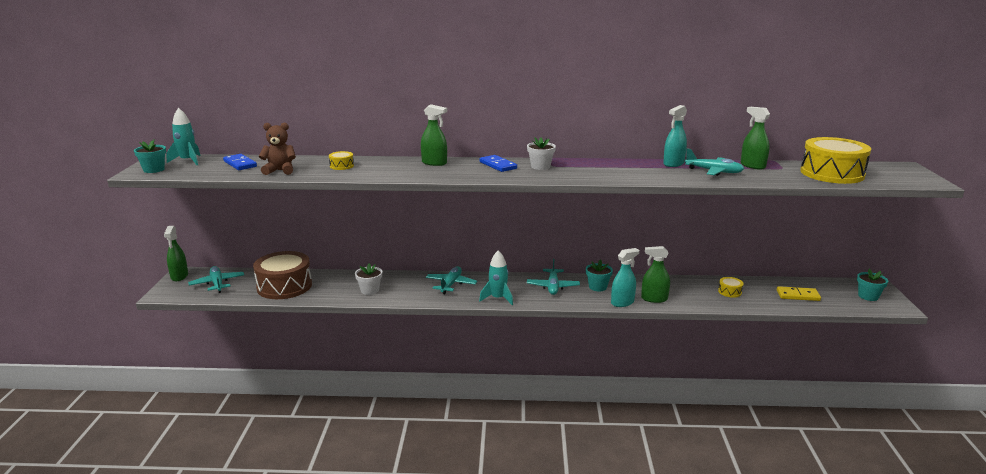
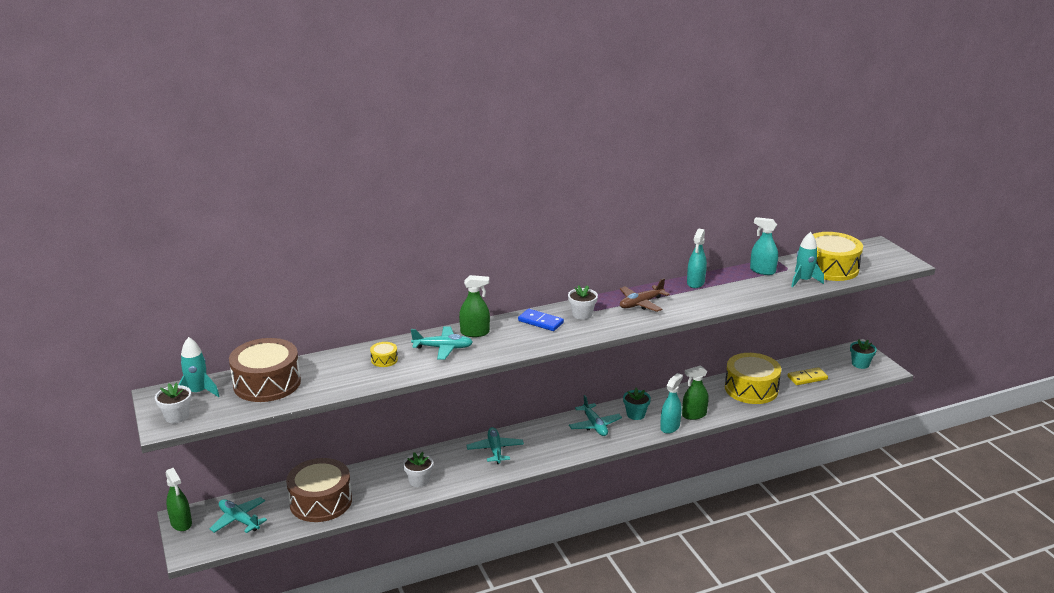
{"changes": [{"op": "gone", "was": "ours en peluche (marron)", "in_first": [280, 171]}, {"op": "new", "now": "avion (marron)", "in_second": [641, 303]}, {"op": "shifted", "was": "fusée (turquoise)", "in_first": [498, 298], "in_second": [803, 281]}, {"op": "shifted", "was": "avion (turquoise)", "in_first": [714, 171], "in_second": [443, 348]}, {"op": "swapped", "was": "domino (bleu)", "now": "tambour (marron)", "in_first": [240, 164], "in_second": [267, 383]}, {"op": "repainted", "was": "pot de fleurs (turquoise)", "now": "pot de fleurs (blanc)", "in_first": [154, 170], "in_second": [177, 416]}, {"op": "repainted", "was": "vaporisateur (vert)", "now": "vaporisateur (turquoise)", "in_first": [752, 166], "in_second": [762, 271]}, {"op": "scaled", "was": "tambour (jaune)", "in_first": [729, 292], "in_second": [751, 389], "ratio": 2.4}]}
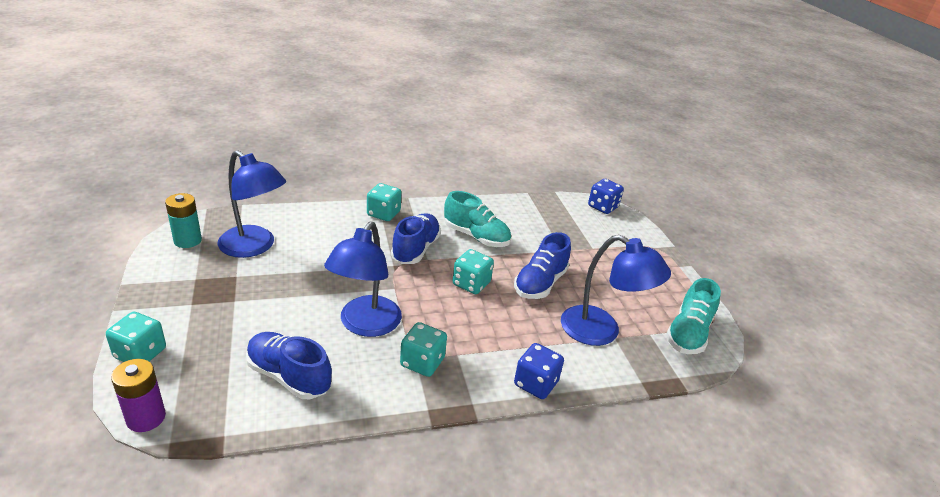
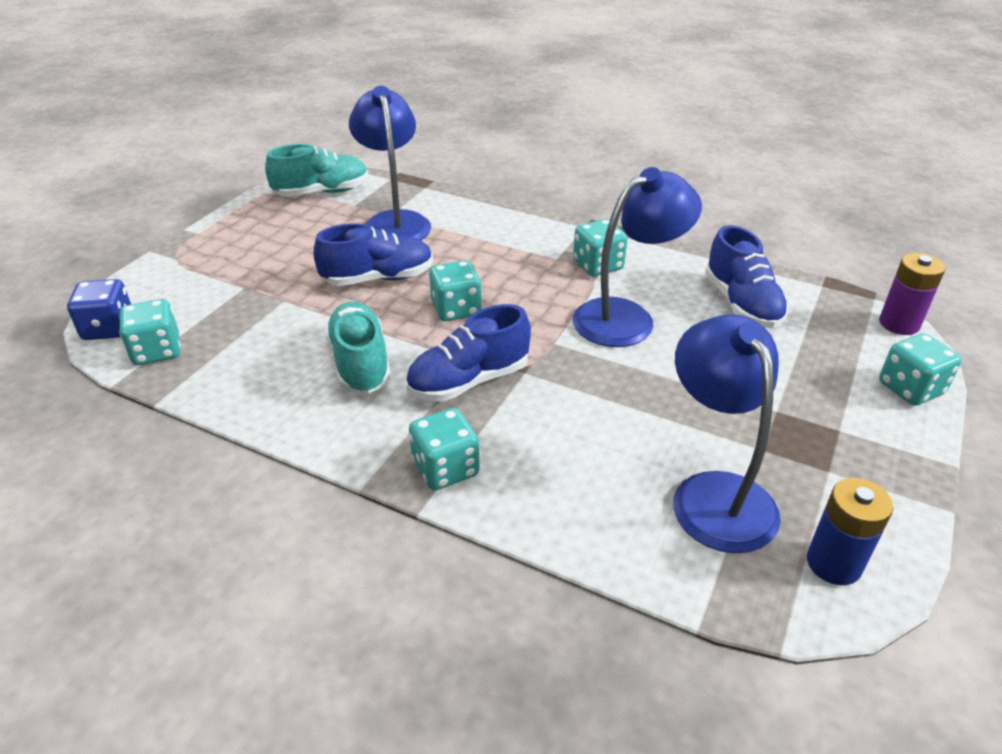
{"changes": [{"op": "gone", "was": "dé (bleu)", "in_first": [535, 383]}, {"op": "new", "now": "dé (turquoise)", "in_second": [157, 351]}, {"op": "repainted", "was": "pile (turquoise)", "now": "pile (bleu)", "in_first": [187, 240], "in_second": [833, 563]}]}
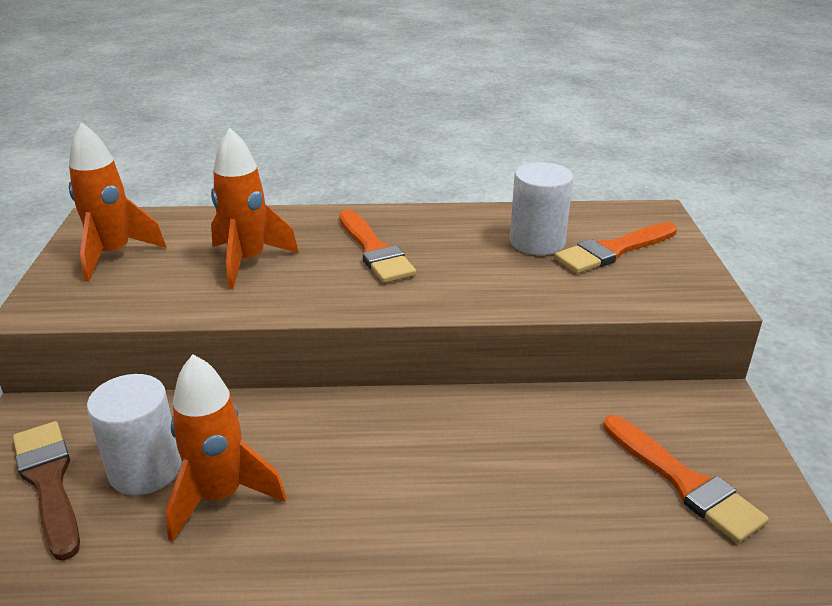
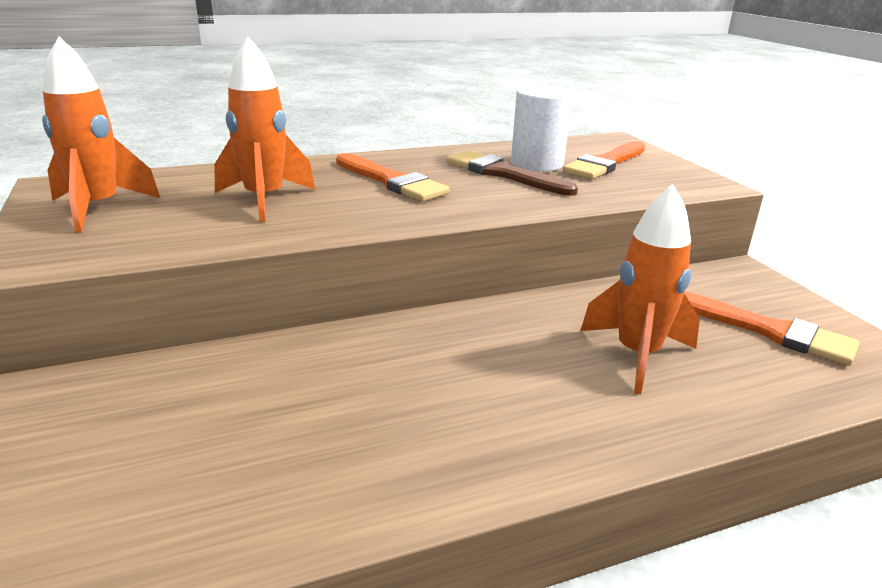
{"changes": [{"op": "gone", "was": "cylindre (blanc)", "in_first": [145, 469]}, {"op": "shifted", "was": "pinceau (marron)", "in_first": [49, 482], "in_second": [503, 174]}, {"op": "shifted", "was": "fusée (orange)", "in_first": [220, 496], "in_second": [637, 355]}]}
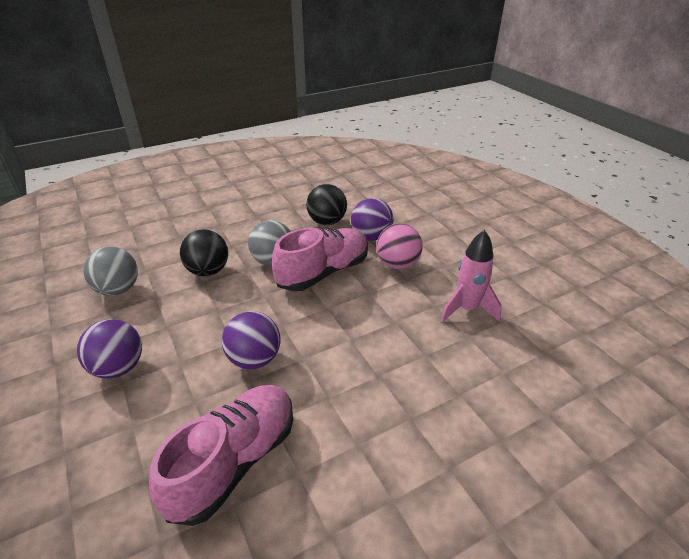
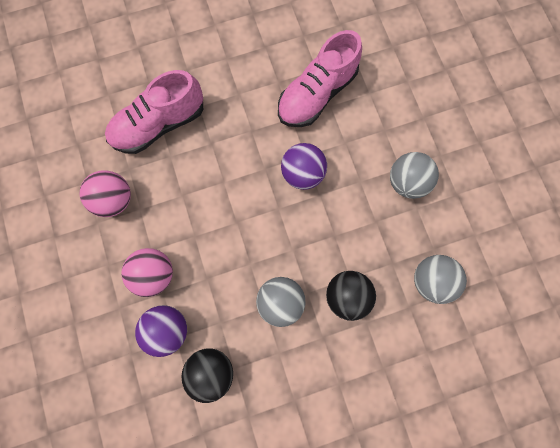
{"changes": [{"op": "shifted", "was": "chaussure (rose)", "in_first": [323, 272], "in_second": [159, 124]}, {"op": "swapped", "was": "fusée (rose)", "now": "balle (rose)", "in_first": [467, 309], "in_second": [115, 199]}, {"op": "repainted", "was": "balle (violet)", "now": "balle (gris)", "in_first": [118, 368], "in_second": [406, 182]}]}
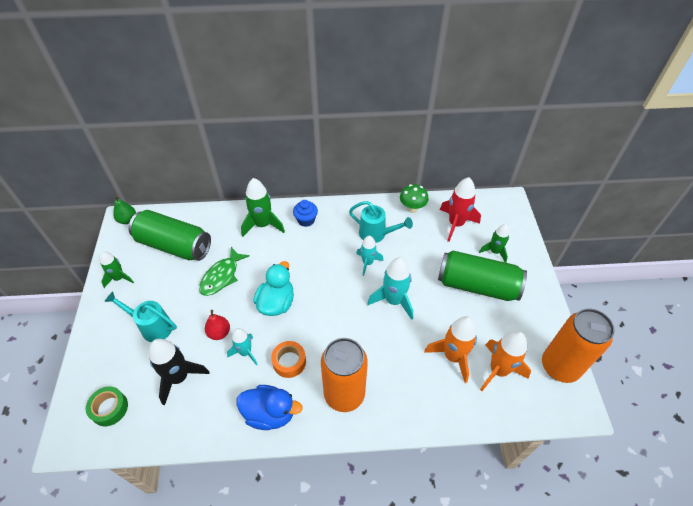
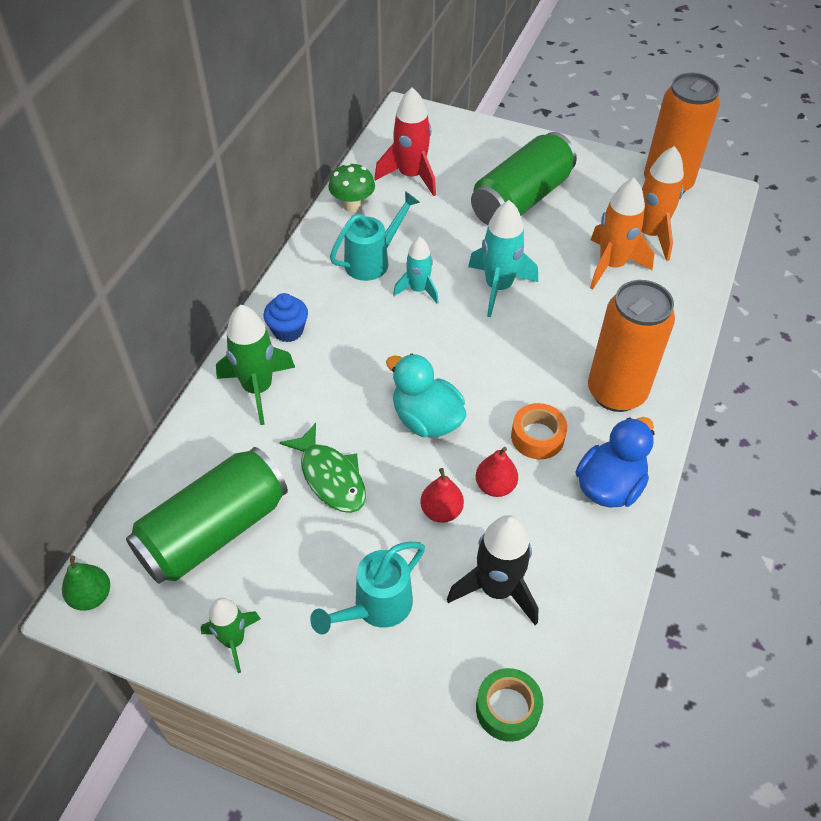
{"changes": [{"op": "gone", "was": "fusée (vert)", "in_first": [494, 251]}, {"op": "swapped", "was": "fusée (turquoise)", "now": "poire (rouge)", "in_first": [245, 352], "in_second": [495, 486]}]}
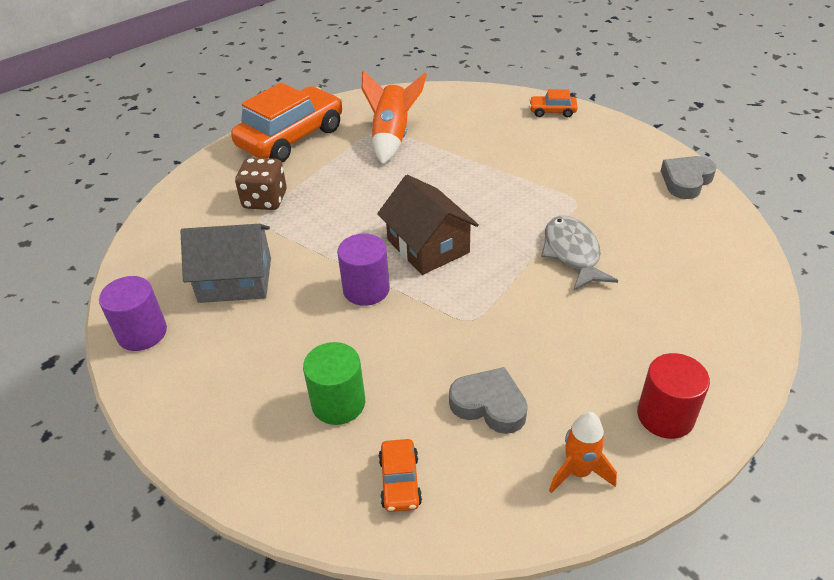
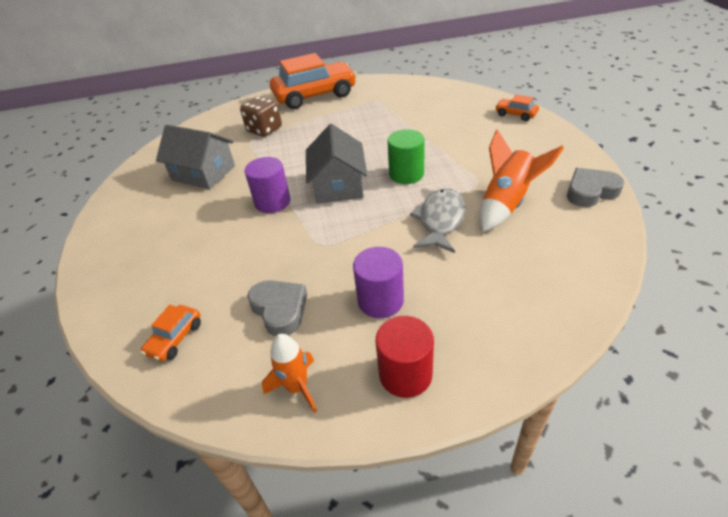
{"changes": [{"op": "shifted", "was": "cylindre (violet)", "in_first": [142, 333], "in_second": [380, 300]}, {"op": "shifted", "was": "cylindre (vert)", "in_first": [338, 403], "in_second": [406, 174]}, {"op": "shifted", "was": "fusée (orange)", "in_first": [392, 137], "in_second": [506, 203]}, {"op": "repainted", "was": "maison (marron)", "now": "maison (gris)", "in_first": [428, 246], "in_second": [338, 185]}]}
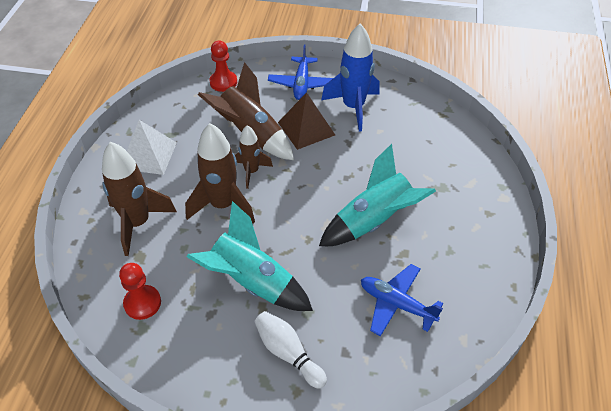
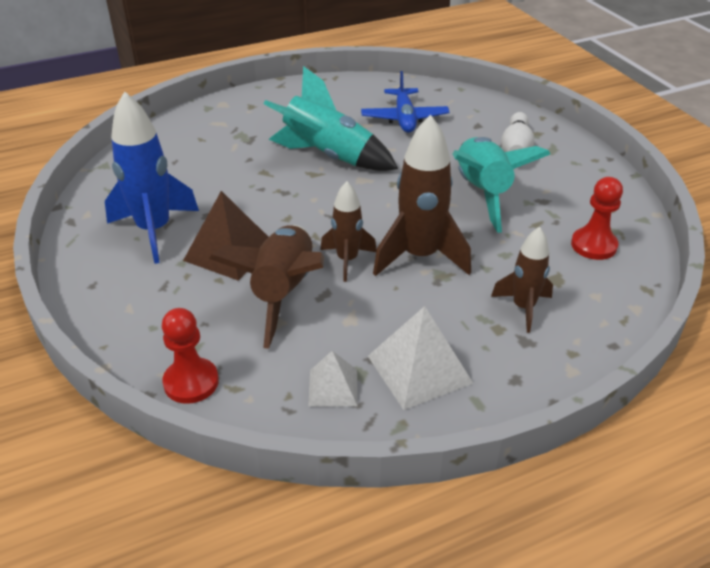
{"changes": [{"op": "gone", "was": "avion (bleu)", "in_first": [301, 84]}, {"op": "new", "now": "pyramide (blanc)", "in_second": [333, 387]}, {"op": "scaled", "was": "fusée (marron)", "in_first": [138, 223], "in_second": [523, 308], "ratio": 0.59}]}
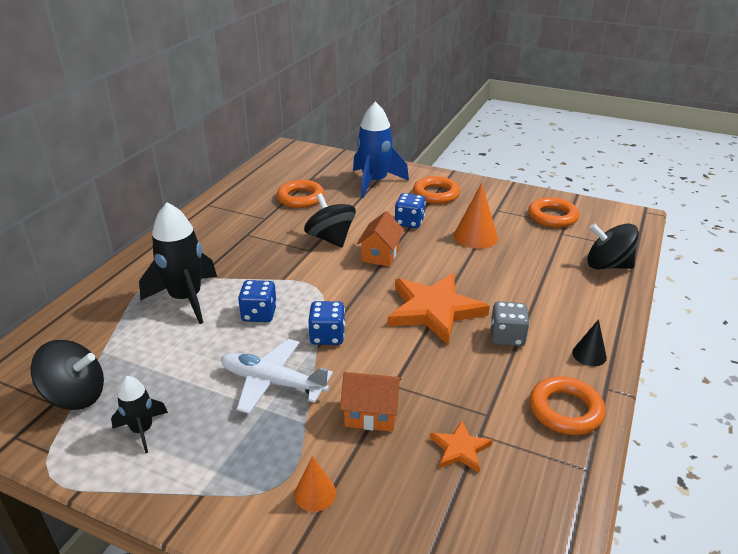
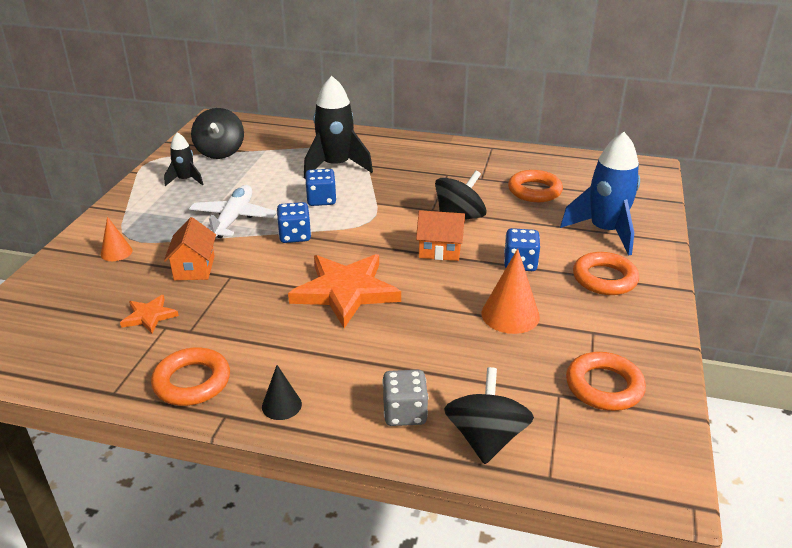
{"changes": [{"op": "shifted", "was": "dé (gris)", "in_first": [507, 337], "in_second": [404, 413]}]}
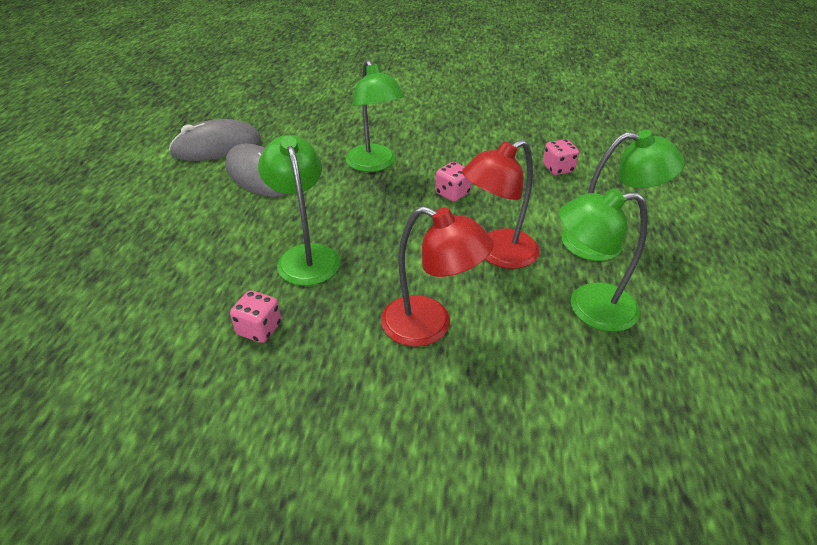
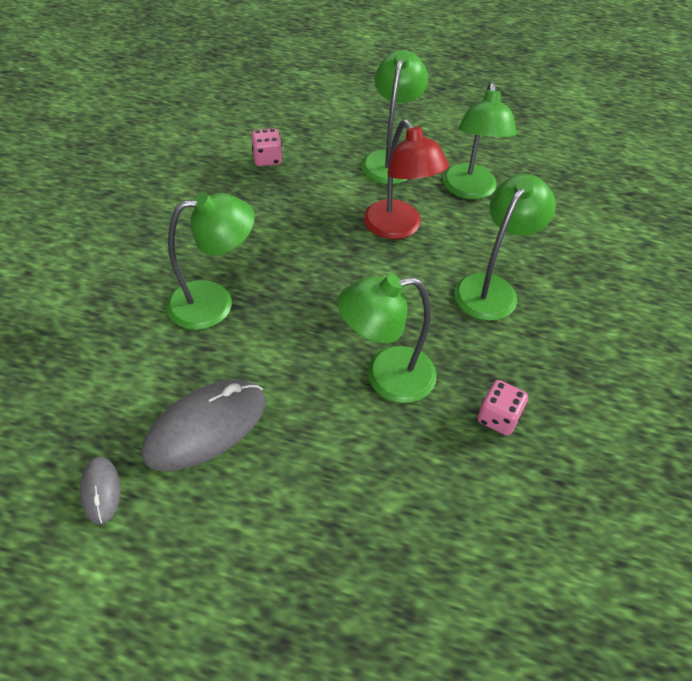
{"changes": [{"op": "gone", "was": "dé (rose)", "in_first": [452, 193]}, {"op": "repainted", "was": "lampe (rouge)", "now": "lampe (vert)", "in_first": [430, 326], "in_second": [491, 288]}, {"op": "scaled", "was": "souris (gris)", "in_first": [217, 147], "in_second": [101, 491], "ratio": 0.5}]}
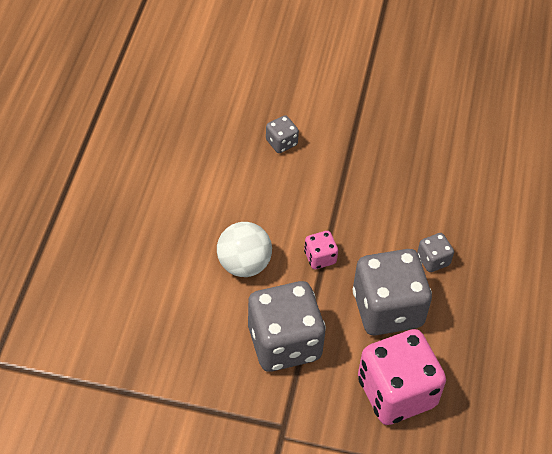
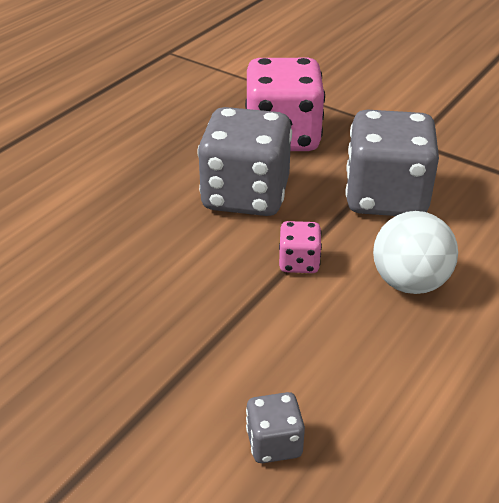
{"changes": [{"op": "gone", "was": "dé (gris)", "in_first": [433, 260]}]}
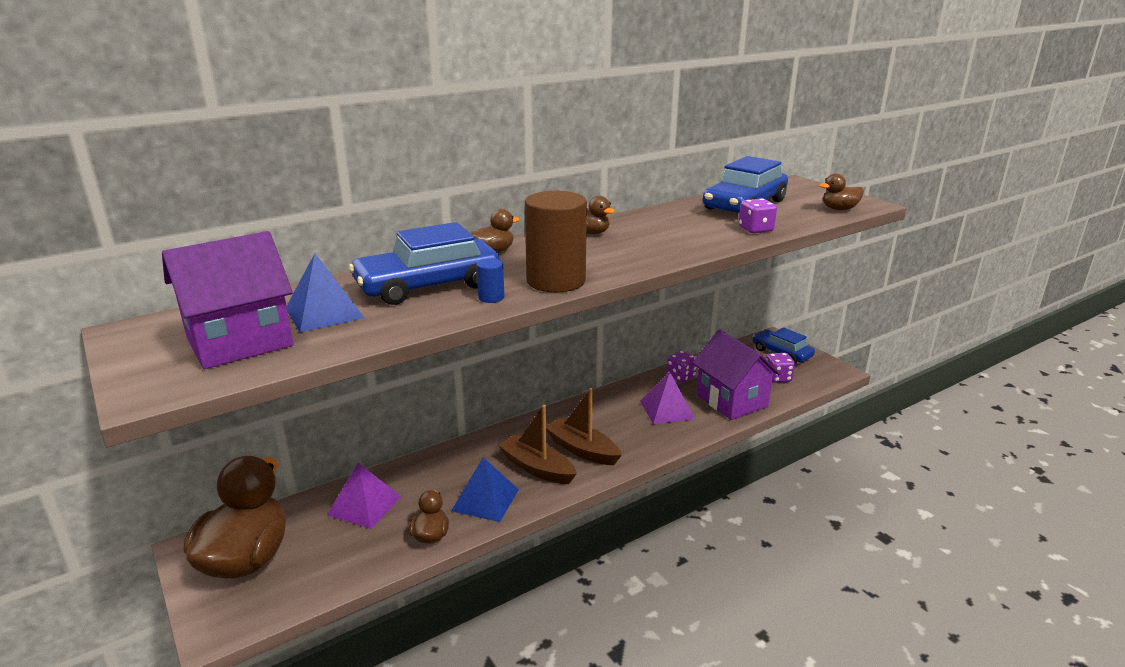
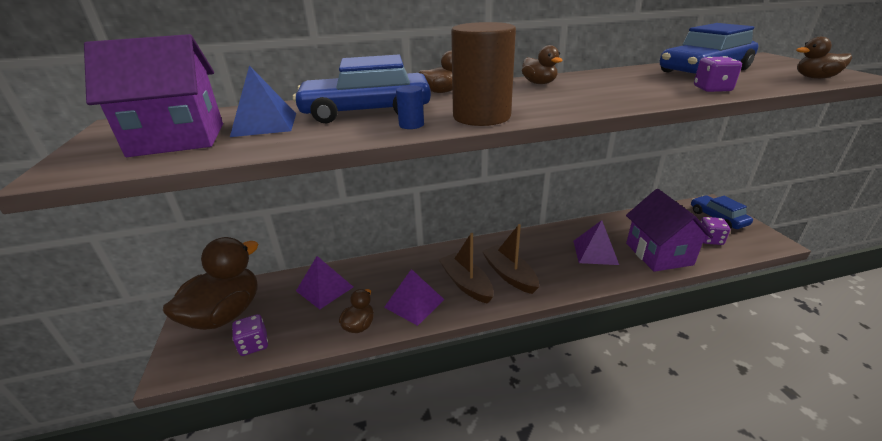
{"changes": [{"op": "shifted", "was": "dé (violet)", "in_first": [681, 376], "in_second": [254, 344]}, {"op": "repainted", "was": "pyramide (bleu)", "now": "pyramide (violet)", "in_first": [485, 500], "in_second": [414, 303]}]}
